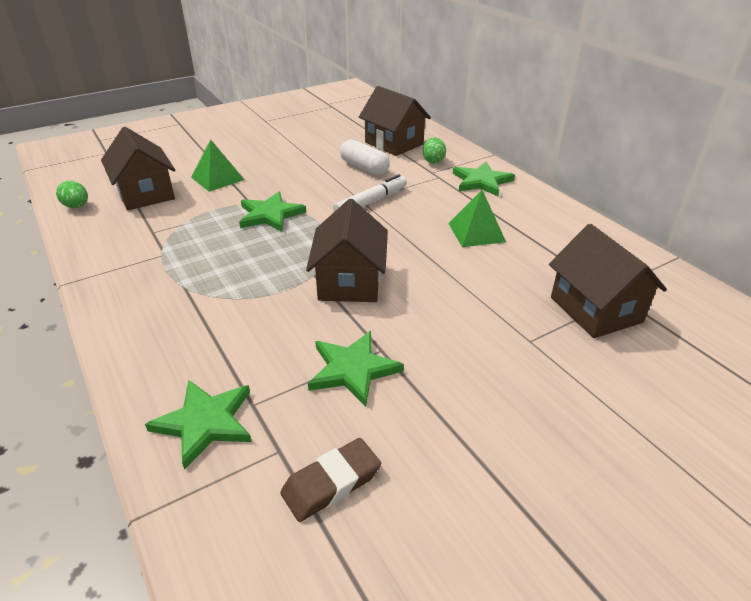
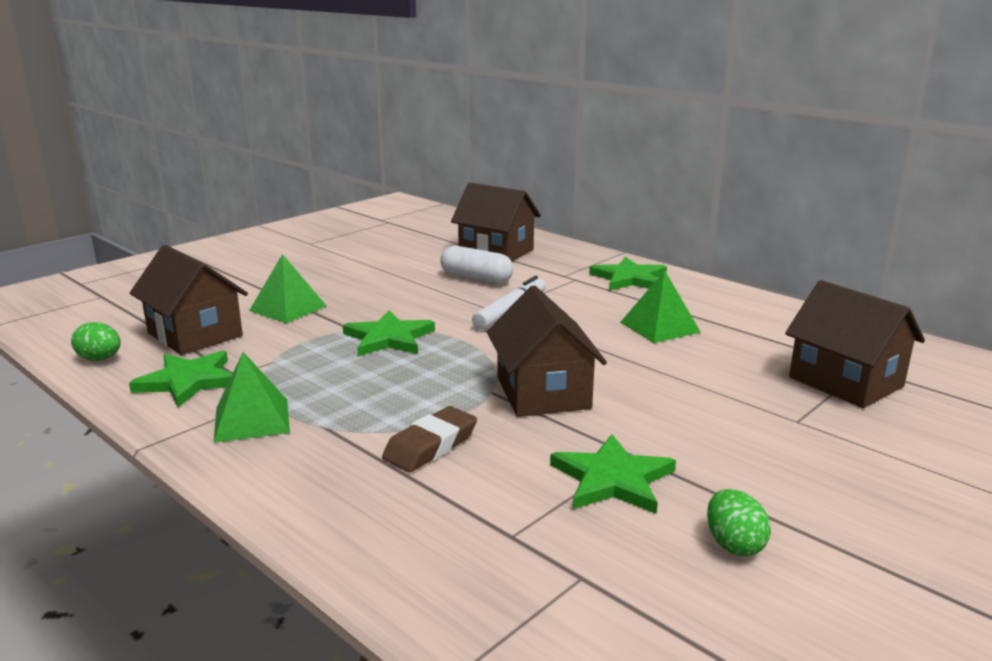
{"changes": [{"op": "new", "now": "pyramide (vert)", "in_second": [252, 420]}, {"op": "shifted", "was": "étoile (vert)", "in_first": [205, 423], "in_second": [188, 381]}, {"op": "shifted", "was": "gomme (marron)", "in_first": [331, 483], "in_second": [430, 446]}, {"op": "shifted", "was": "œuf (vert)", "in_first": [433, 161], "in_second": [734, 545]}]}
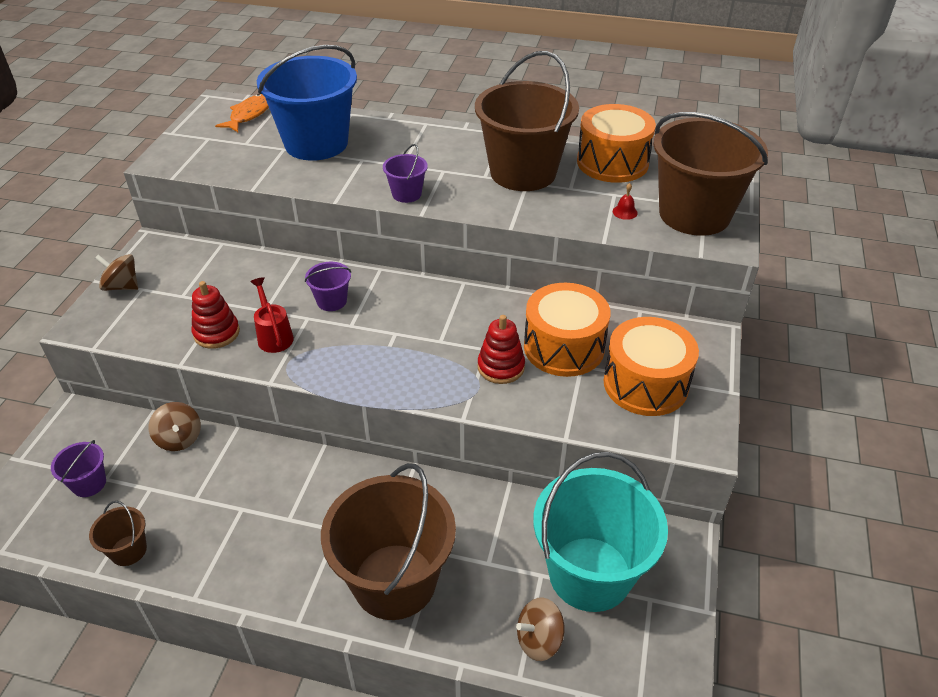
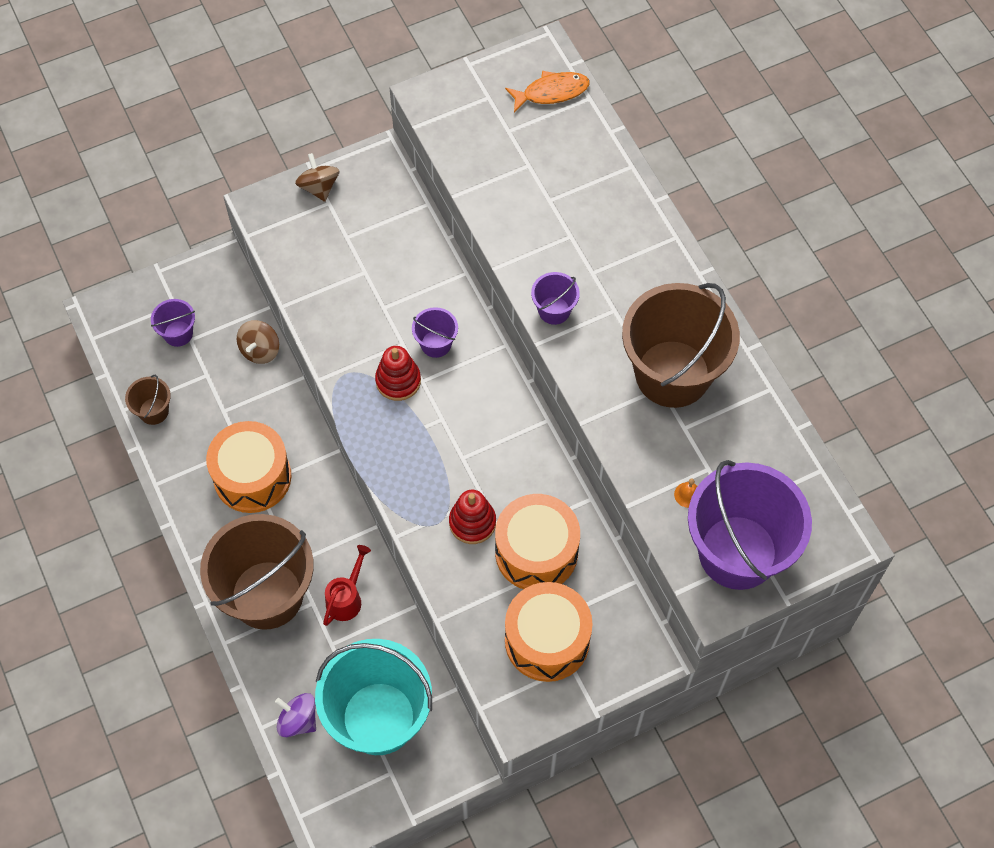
{"changes": [{"op": "gone", "was": "seau (bleu)", "in_first": [316, 143]}, {"op": "shifted", "was": "jouet à empiler (rouge)", "in_first": [216, 333], "in_second": [398, 381]}, {"op": "shifted", "was": "arrosoir (rouge)", "in_first": [274, 336], "in_second": [346, 598]}, {"op": "shifted", "was": "tambour (orange)", "in_first": [612, 162], "in_second": [252, 477]}, {"op": "repainted", "was": "toupie (marron)", "now": "toupie (violet)", "in_first": [539, 640], "in_second": [298, 720]}, {"op": "repainted", "was": "cloche (rouge)", "now": "cloche (orange)", "in_first": [625, 212], "in_second": [688, 494]}, {"op": "repainted", "was": "seau (marron)", "now": "seau (violet)", "in_first": [694, 214], "in_second": [738, 552]}]}
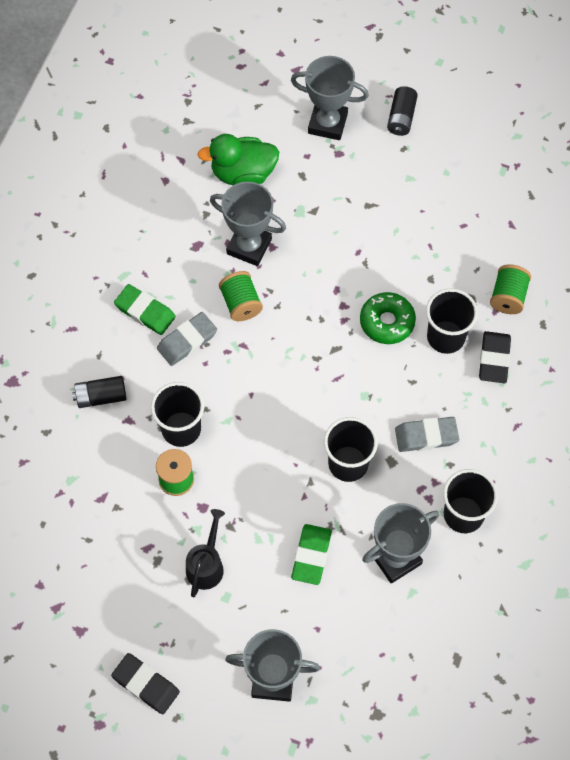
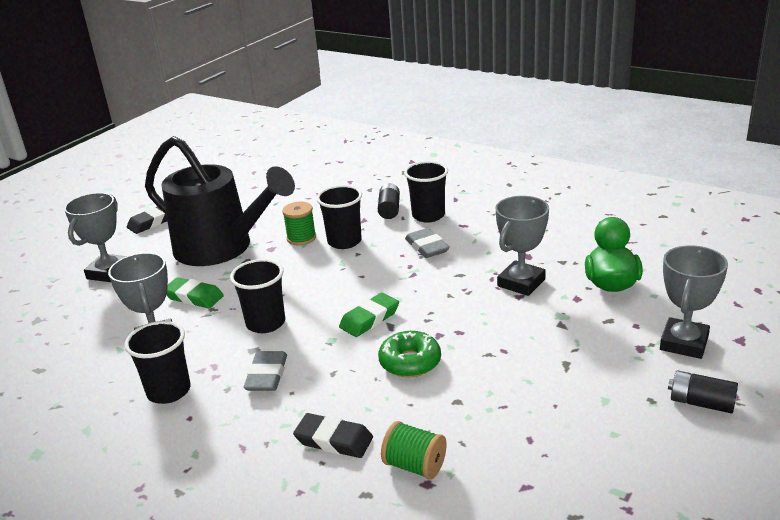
{"changes": [{"op": "gone", "was": "bobine (vert)", "in_first": [241, 303]}, {"op": "shifted", "was": "gomme (vert)", "in_first": [145, 312], "in_second": [369, 319]}, {"op": "shifted", "was": "gobelet (noir)", "in_first": [446, 337], "in_second": [428, 215]}, {"op": "scaled", "was": "arrosoir (noir)", "in_first": [206, 565], "in_second": [222, 248], "ratio": 2.49}]}
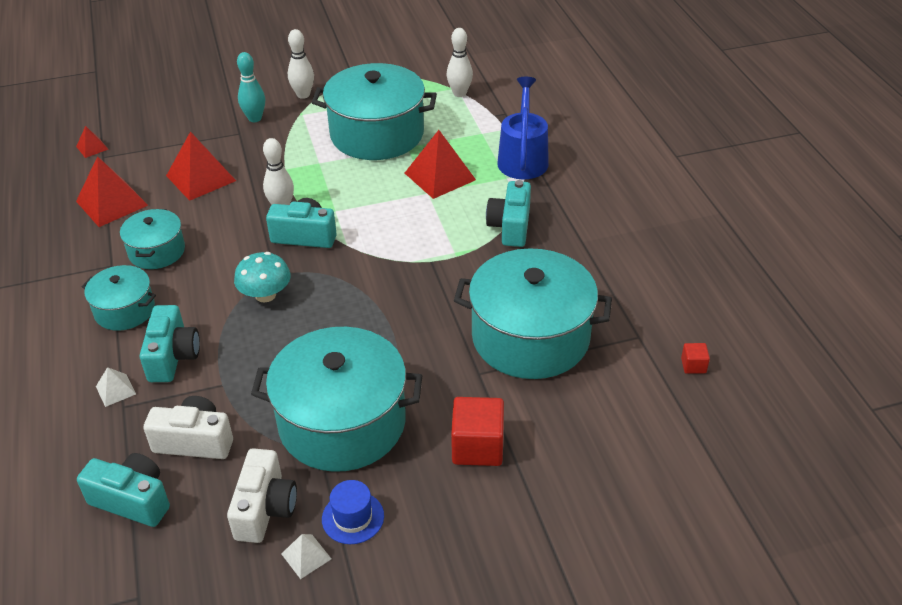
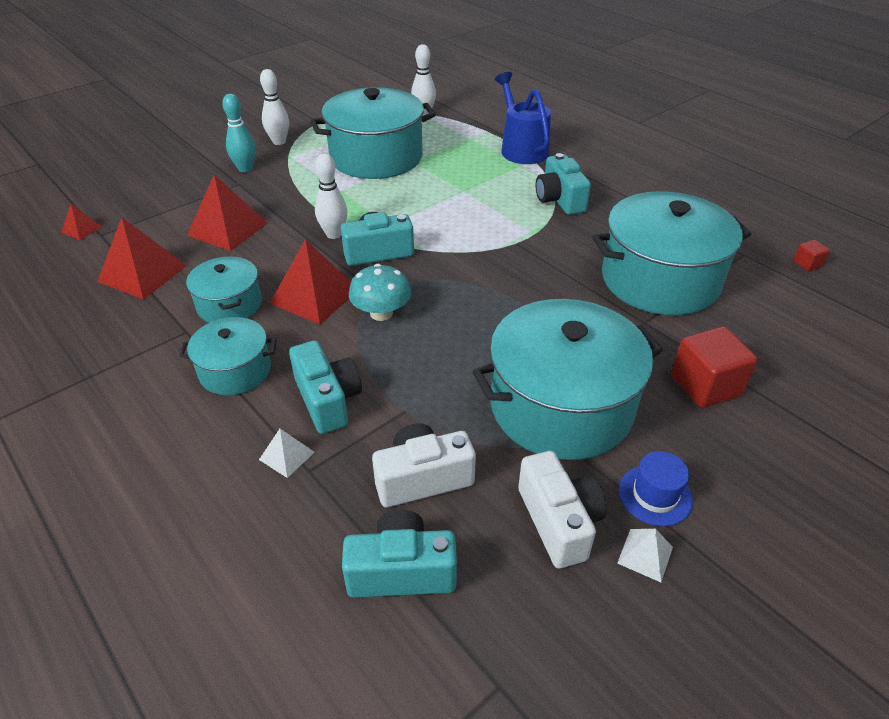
{"changes": [{"op": "shifted", "was": "pyramide (rouge)", "in_first": [440, 176], "in_second": [314, 296]}]}
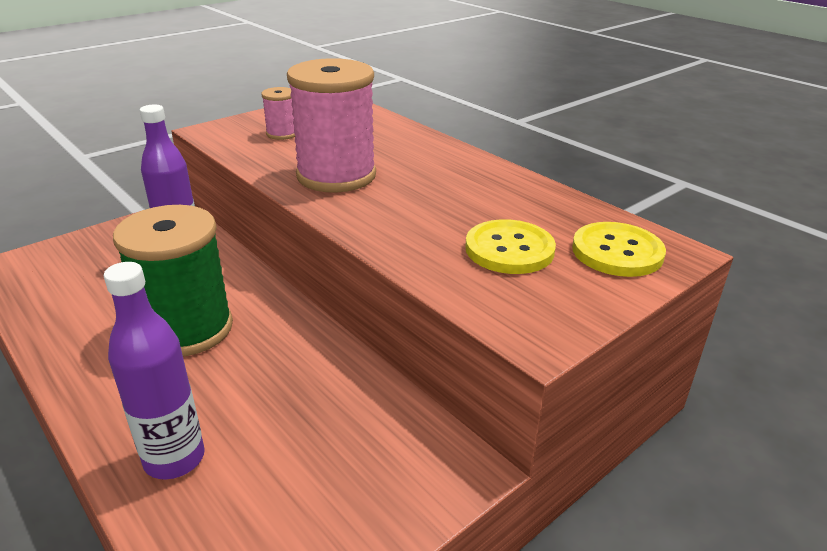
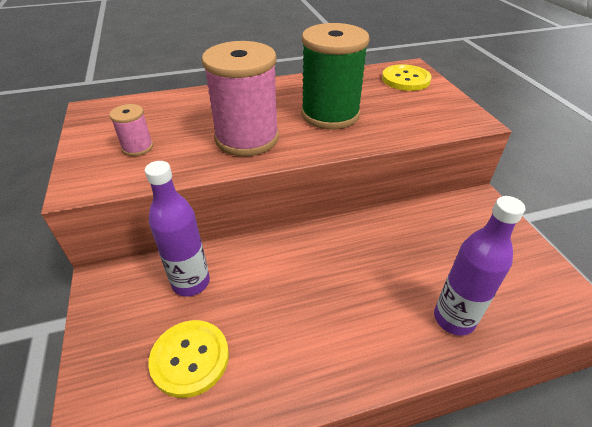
{"changes": [{"op": "shifted", "was": "bobine (vert)", "in_first": [187, 329], "in_second": [330, 114]}, {"op": "shifted", "was": "bouton (jaune)", "in_first": [509, 249], "in_second": [190, 358]}]}
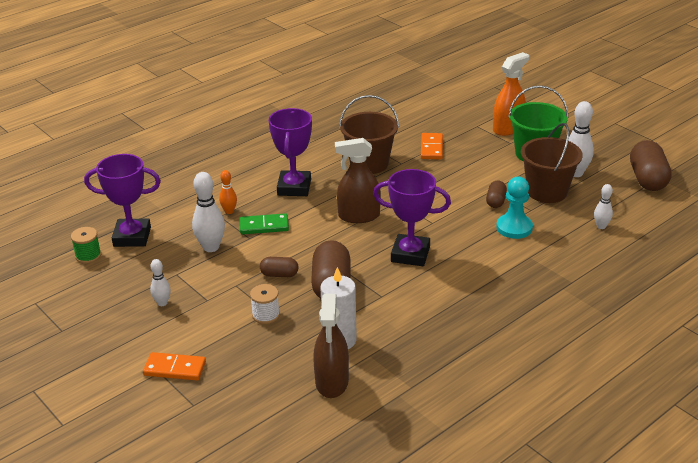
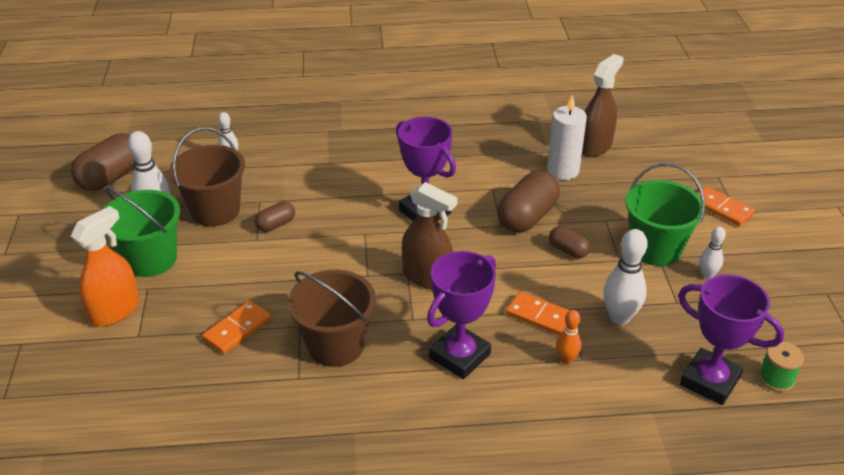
{"changes": [{"op": "gone", "was": "bobine (blanc)", "in_first": [266, 315]}, {"op": "gone", "was": "pion (turquoise)", "in_first": [514, 228]}, {"op": "new", "now": "seau (vert)", "in_second": [655, 249]}, {"op": "repainted", "was": "domino (vert)", "now": "domino (orange)", "in_first": [264, 226], "in_second": [540, 316]}, {"op": "rotated", "was": "vaporisateur (orange)", "in_first": [507, 128], "in_second": [115, 310], "clockwise": 135}]}
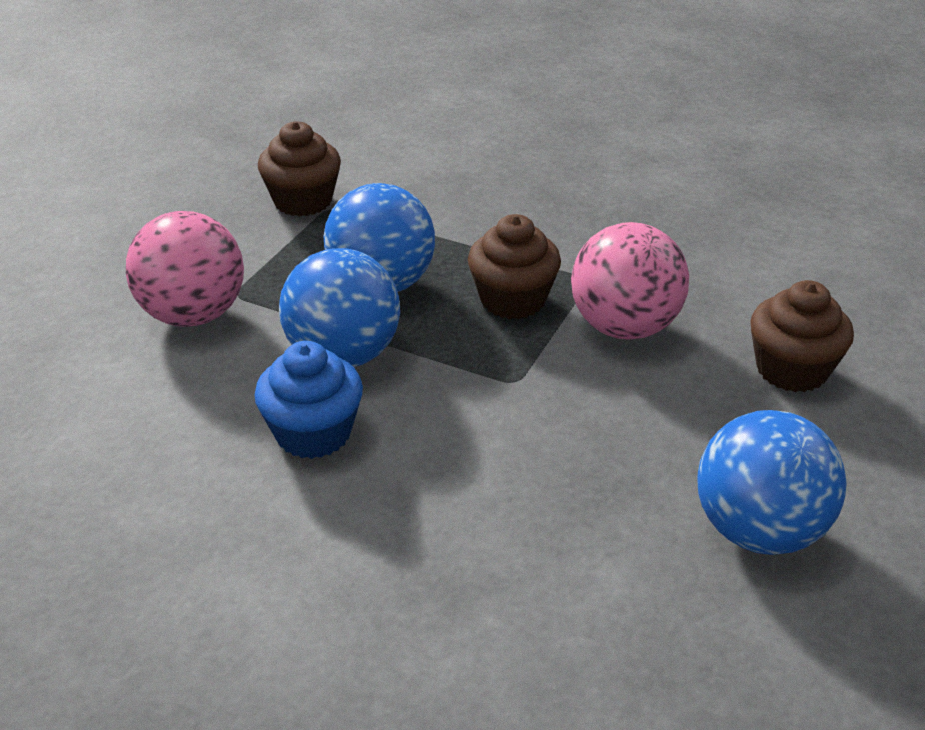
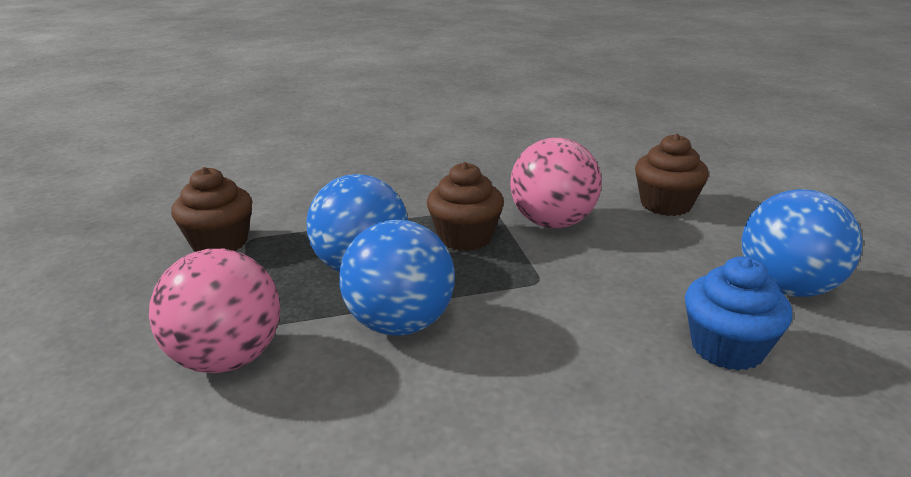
{"changes": [{"op": "shifted", "was": "muffin (bleu)", "in_first": [313, 433], "in_second": [727, 348]}]}
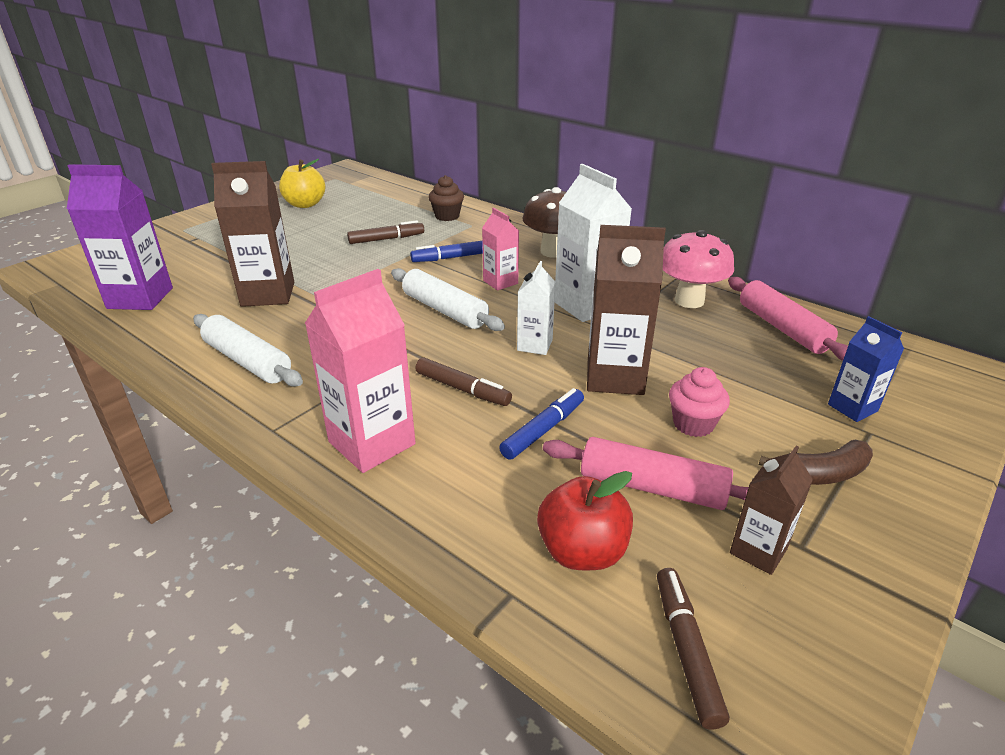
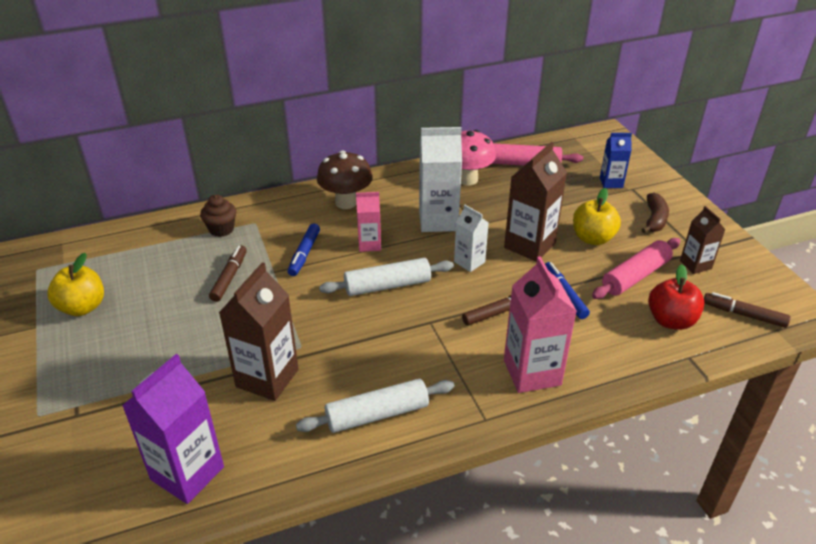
{"changes": [{"op": "swapped", "was": "muffin (rose)", "now": "pomme (jaune)", "in_first": [693, 424], "in_second": [592, 238]}]}
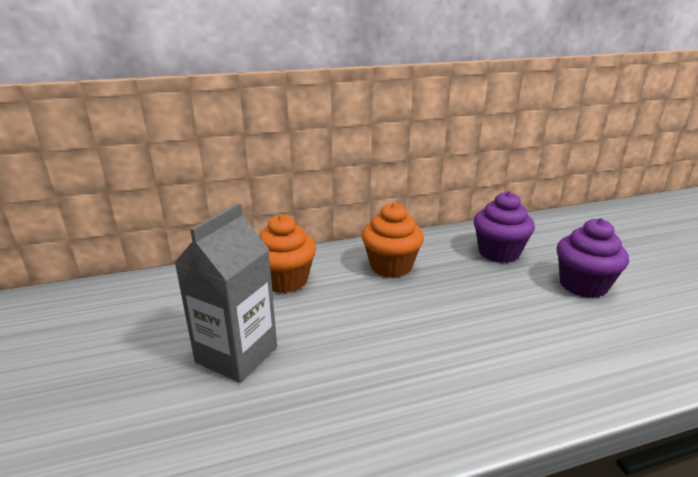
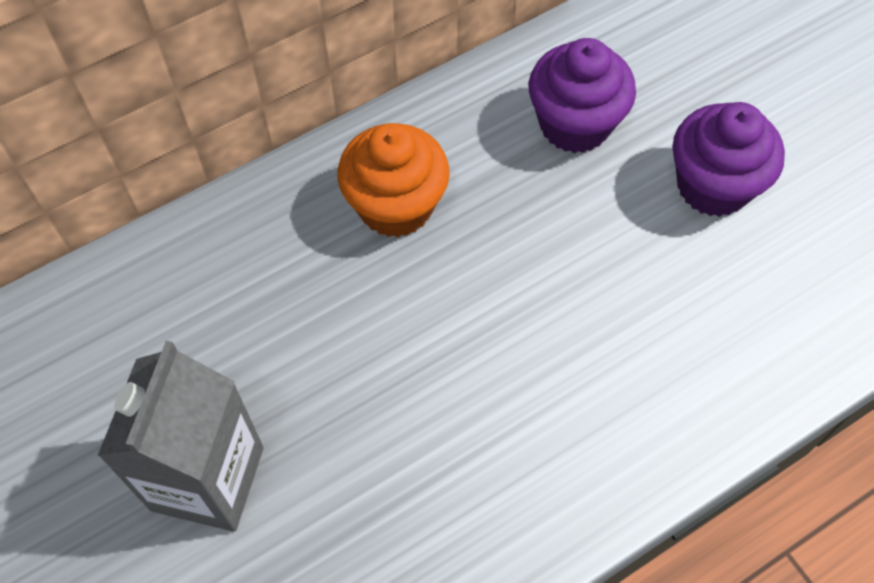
{"changes": [{"op": "gone", "was": "muffin (orange)", "in_first": [285, 280]}]}
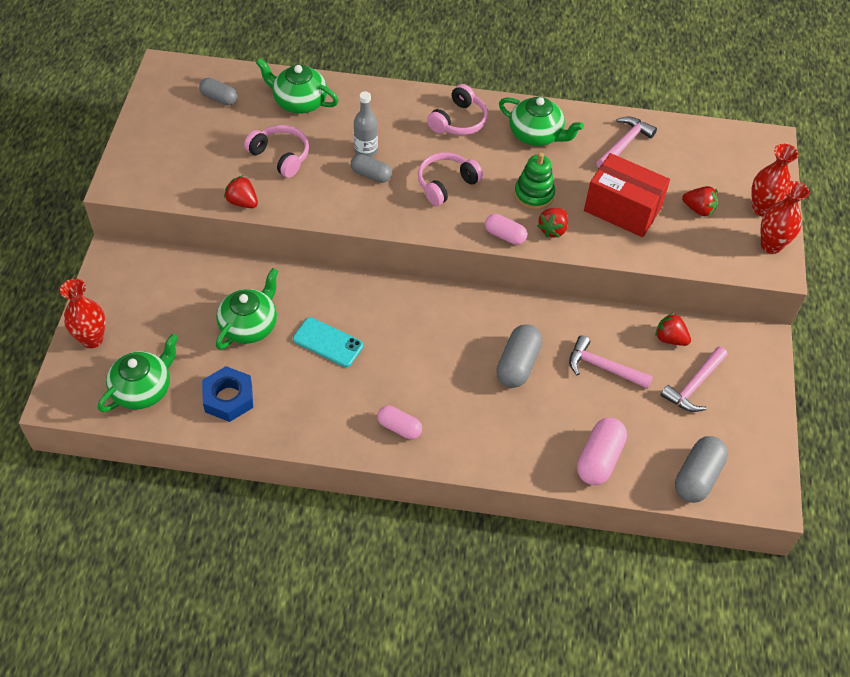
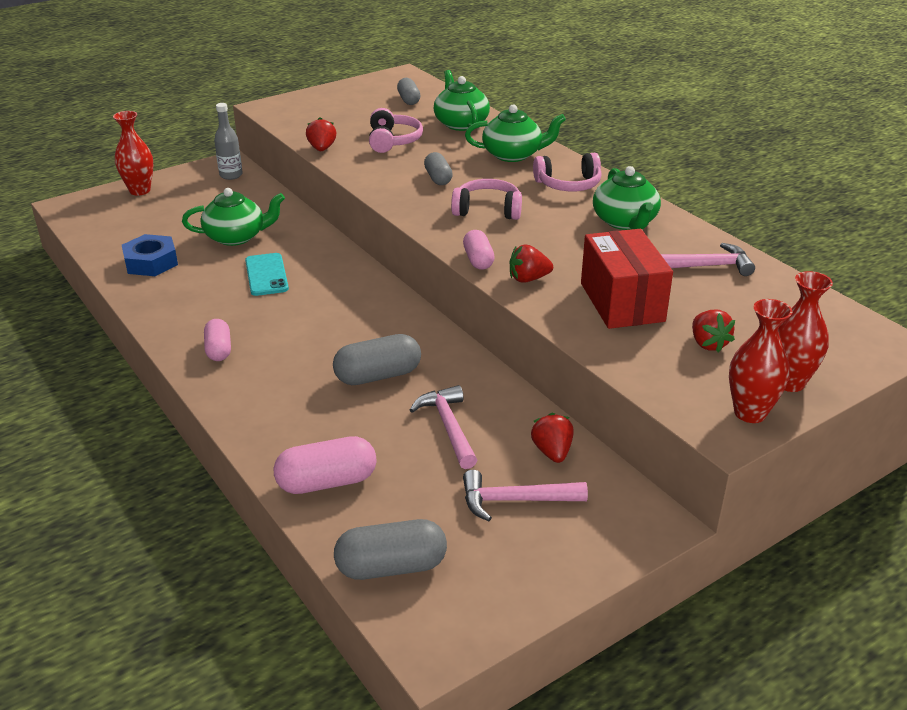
{"changes": [{"op": "gone", "was": "jouet à empiler (vert)", "in_first": [534, 194]}, {"op": "shifted", "was": "théière (vert)", "in_first": [143, 389], "in_second": [513, 155]}, {"op": "shifted", "was": "bouteille (gris)", "in_first": [366, 151], "in_second": [231, 175]}]}
